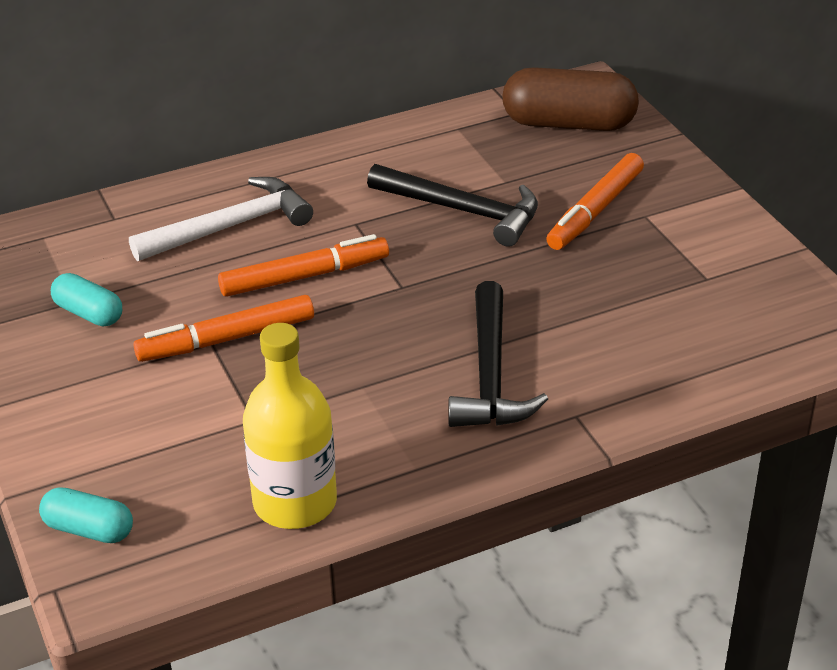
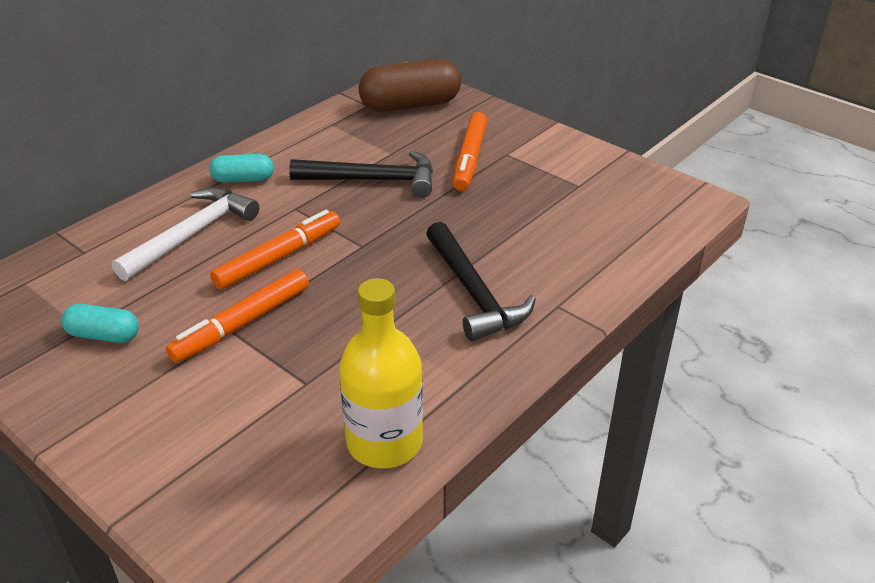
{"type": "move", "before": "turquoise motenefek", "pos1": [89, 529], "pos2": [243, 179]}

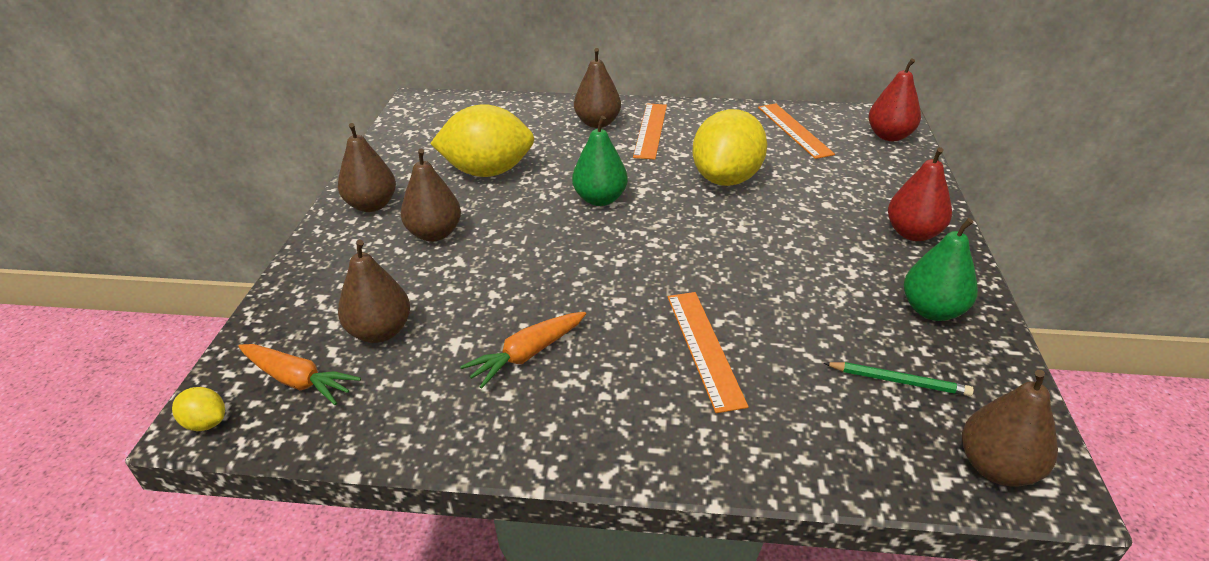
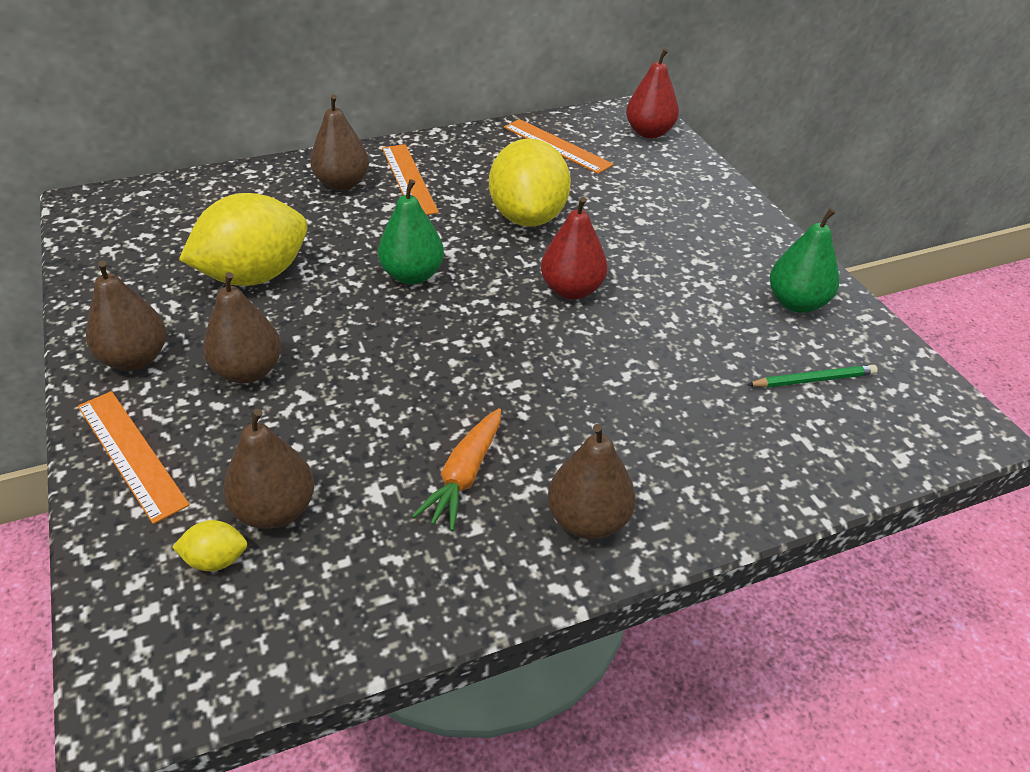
{"type": "move", "before": "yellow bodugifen", "pos1": [206, 423], "pos2": [216, 560]}
{"type": "delete", "before": "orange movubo", "pos1": [298, 380]}
{"type": "move", "before": "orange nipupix", "pos1": [704, 348], "pos2": [131, 454]}
{"type": "move", "before": "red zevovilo", "pos1": [913, 233], "pos2": [571, 290]}
{"type": "move", "before": "brown zevovilo", "pos1": [996, 467], "pos2": [588, 520]}

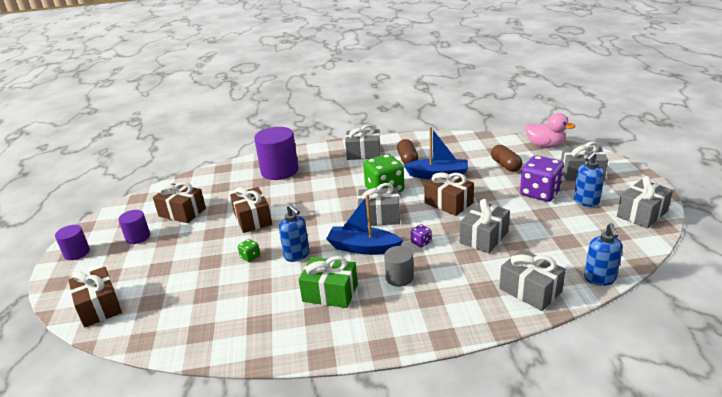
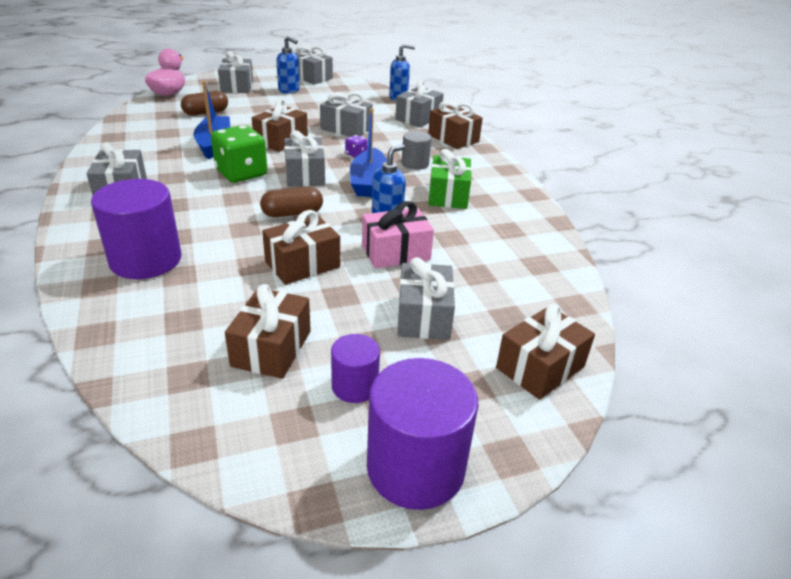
{"type": "resize", "before": "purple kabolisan", "pos1": [77, 253], "pos2": [415, 467], "scale": 1.85}
{"type": "replace", "before": "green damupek", "after": "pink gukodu", "pos1": [250, 257], "pos2": [395, 252]}
{"type": "move", "before": "brown motenefek", "pos1": [407, 159], "pos2": [292, 213]}
{"type": "delete", "before": "purple damupek", "pos1": [540, 193]}
{"type": "insert", "after": "grey gukodu", "pos2": [424, 316]}
{"type": "insert", "after": "brown gukodu", "pos2": [453, 138]}

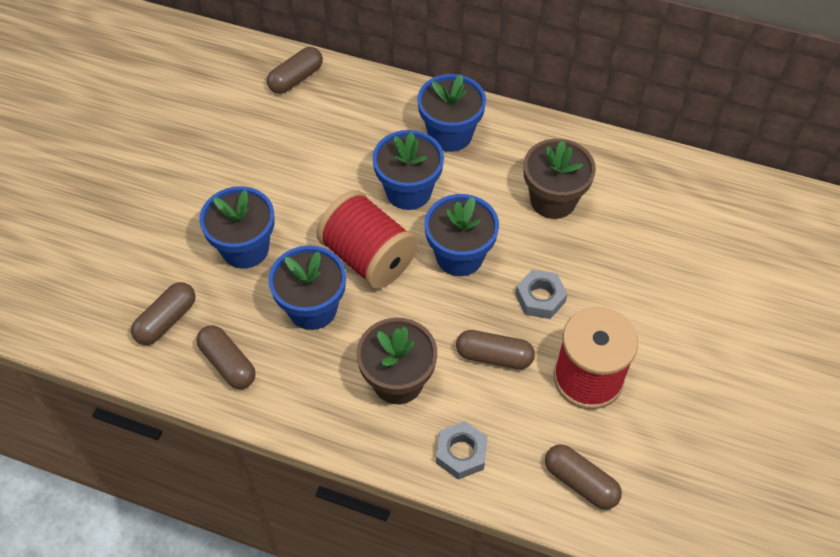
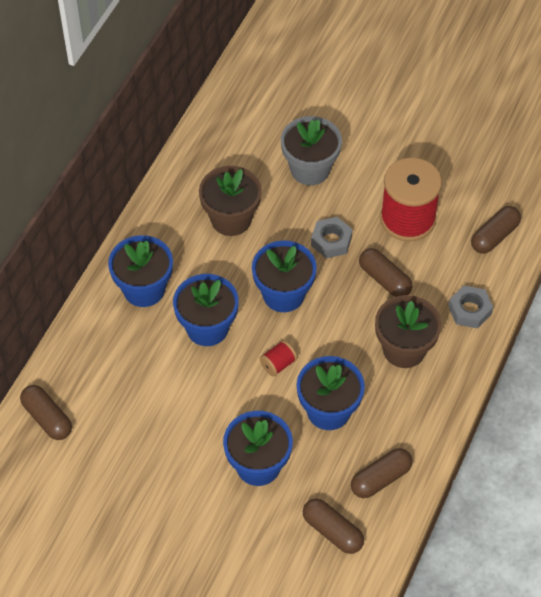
{"type": "resize", "before": "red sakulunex", "pos1": [368, 257], "pos2": [278, 364], "scale": 0.42}
{"type": "rotate", "before": "brown motenefek", "pos1": [494, 356], "pos2": [384, 279], "turn": -60}
{"type": "insert", "after": "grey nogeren", "pos2": [310, 169]}

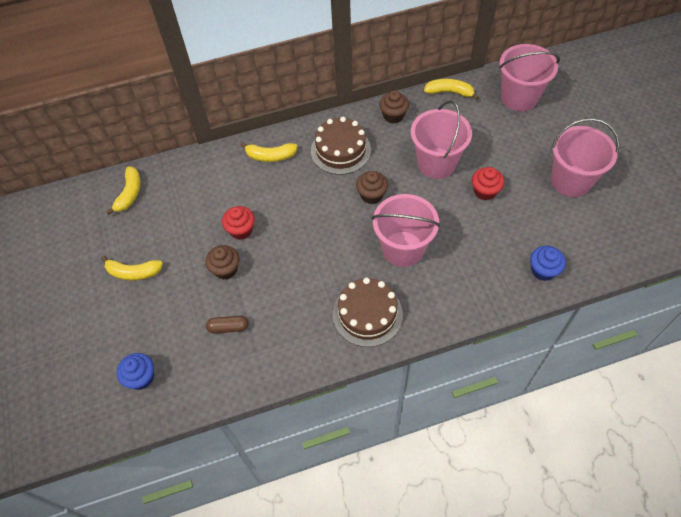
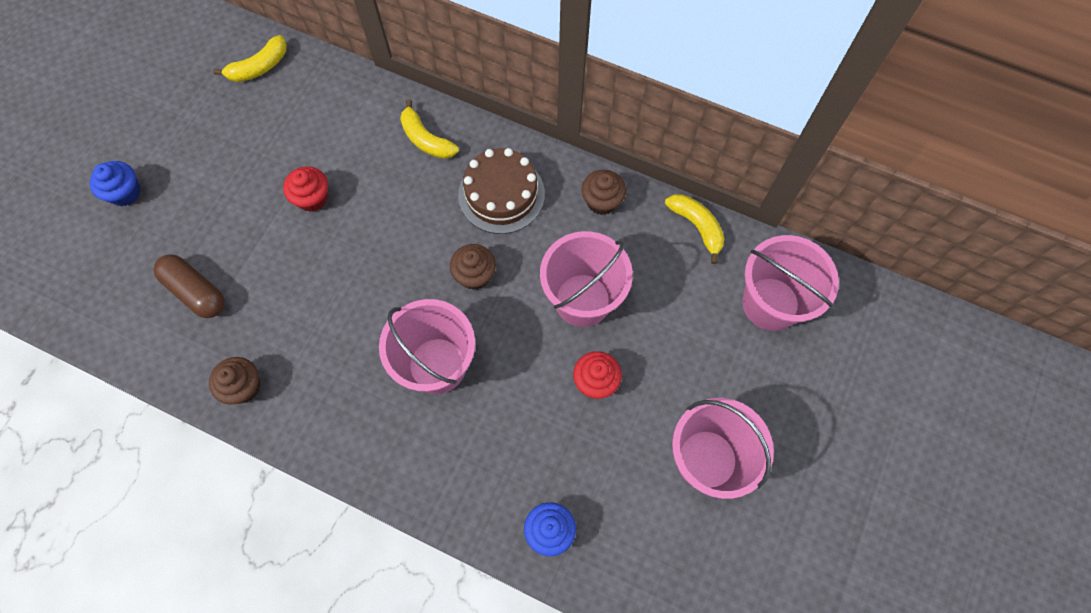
{"type": "delete", "before": "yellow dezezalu", "pos1": [133, 272]}
{"type": "move", "before": "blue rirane", "pos1": [141, 377], "pos2": [125, 193]}
{"type": "move", "before": "brown rirane", "pos1": [226, 269], "pos2": [244, 387]}
{"type": "resize", "before": "brown motenefek", "pos1": [228, 327], "pos2": [195, 291], "scale": 1.55}
{"type": "delete", "before": "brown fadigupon", "pos1": [367, 314]}

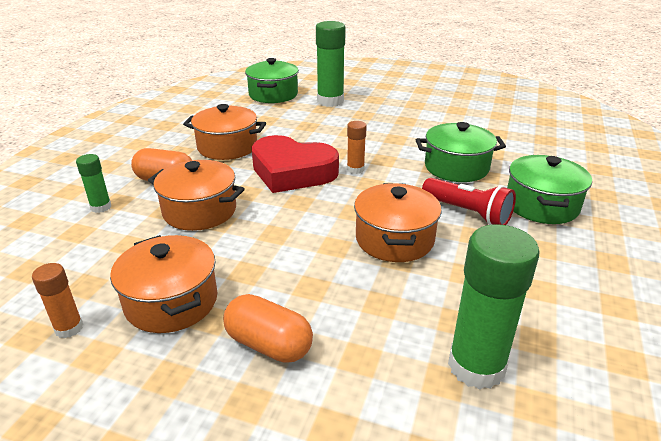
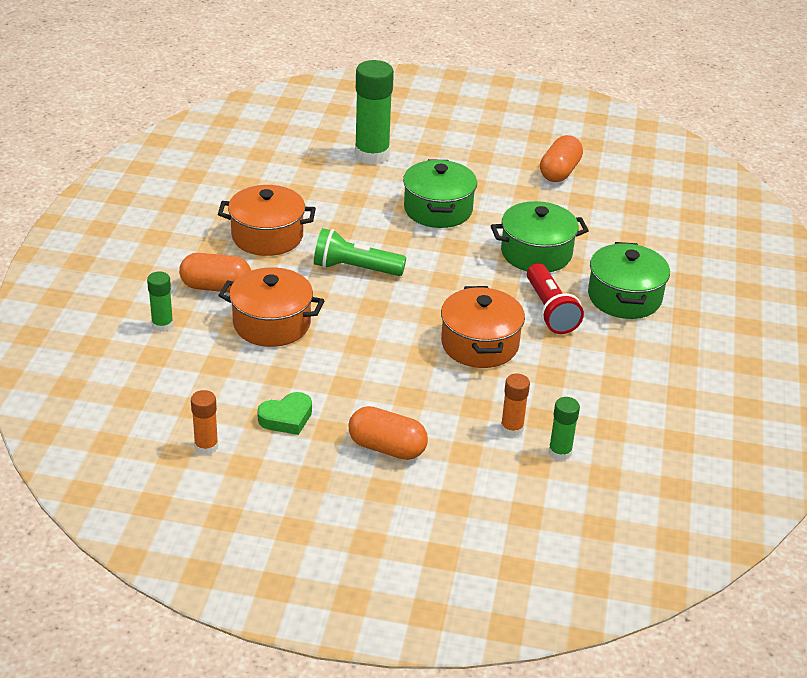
{"type": "replace", "before": "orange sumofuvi", "after": "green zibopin", "pos1": [171, 301], "pos2": [286, 418]}
{"type": "move", "before": "green sumofuvi", "pos1": [273, 94], "pos2": [438, 209]}
{"type": "replace", "before": "red zibopin", "after": "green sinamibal", "pos1": [292, 172], "pos2": [355, 268]}
{"type": "move", "before": "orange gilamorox", "pos1": [355, 169], "pos2": [512, 429]}
{"type": "rotate", "before": "red sinamibal", "pos1": [467, 213], "pos2": [550, 310], "turn": 45}
{"type": "resize", "before": "green gilamorox", "pos1": [476, 366], "pos2": [560, 452], "scale": 0.52}
{"type": "insert", "after": "orange motenefek", "pos2": [559, 172]}

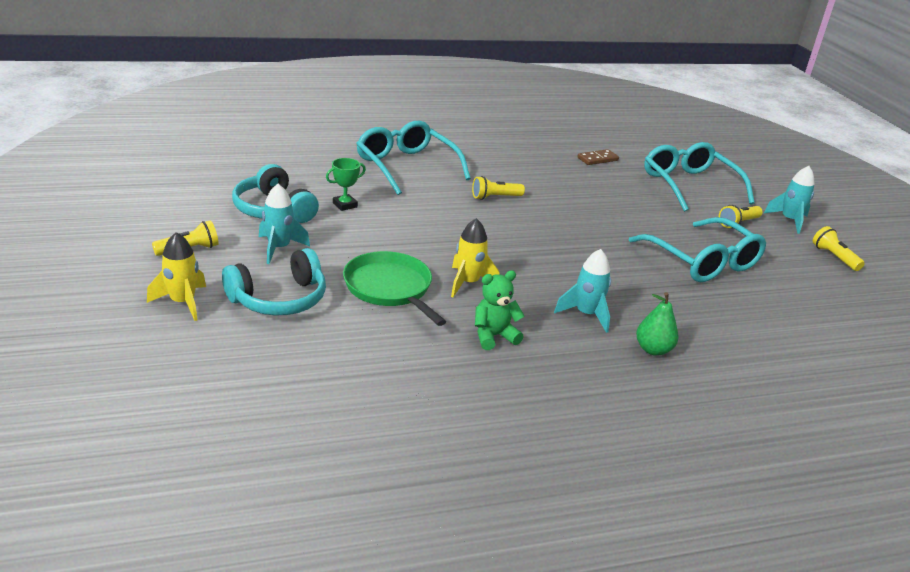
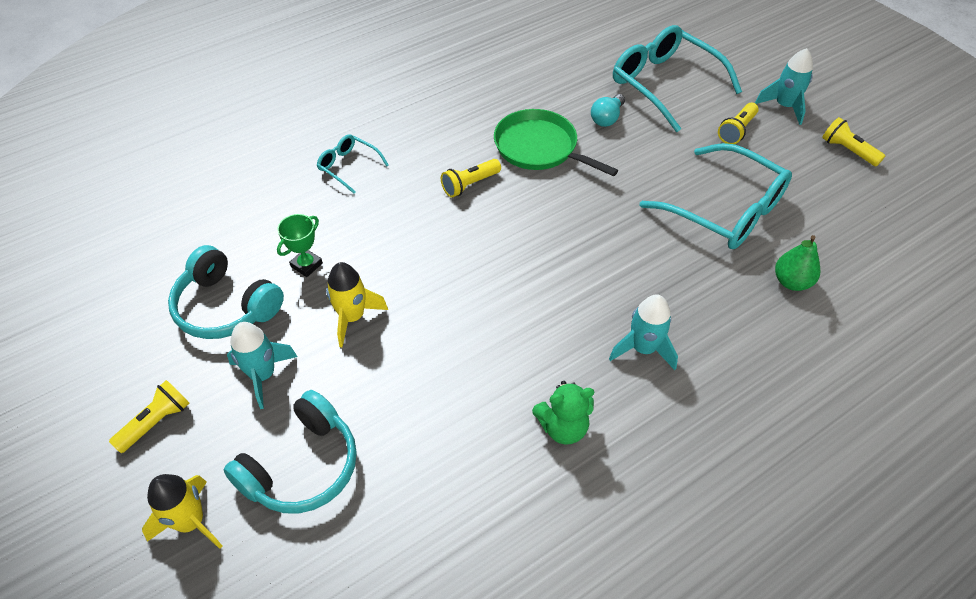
{"type": "move", "before": "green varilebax", "pos1": [390, 288], "pos2": [539, 148]}
{"type": "resize", "before": "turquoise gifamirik", "pos1": [406, 166], "pos2": [348, 167], "scale": 0.49}
{"type": "move", "before": "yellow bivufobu", "pos1": [468, 283], "pos2": [352, 317]}
{"type": "rotate", "before": "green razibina", "pos1": [493, 336], "pos2": [563, 427], "turn": -150}
{"type": "delete", "before": "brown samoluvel", "pos1": [597, 159]}
{"type": "move", "before": "green zevovilo", "pos1": [653, 349], "pos2": [791, 282]}
{"type": "insert", "after": "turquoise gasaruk", "pos2": [607, 118]}

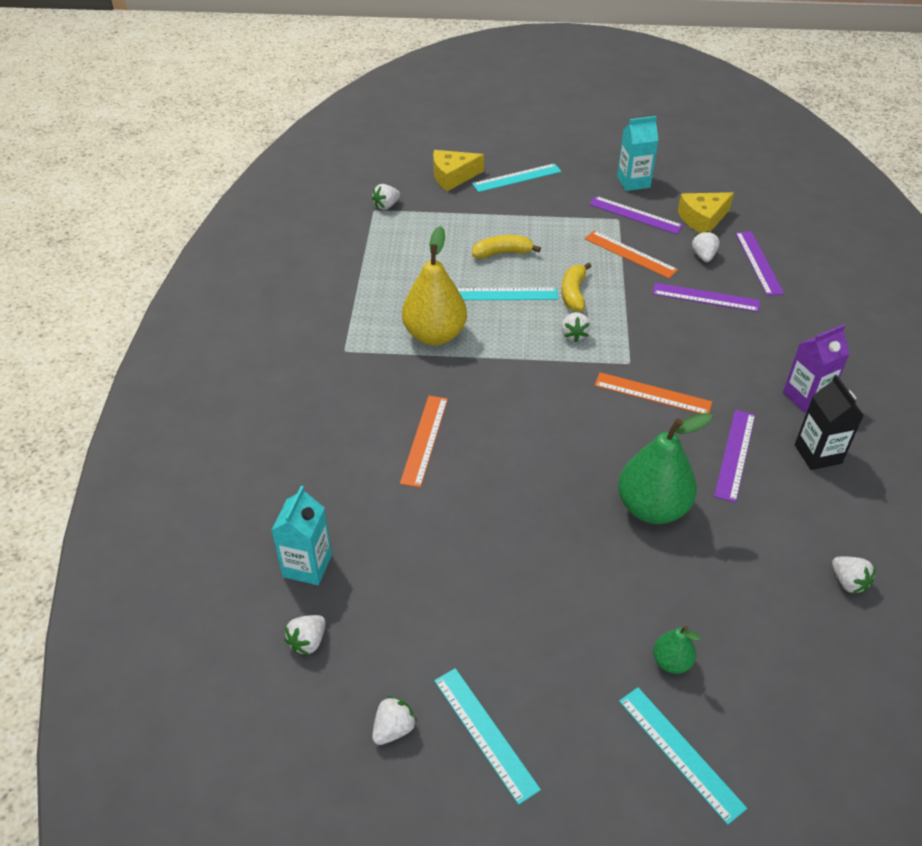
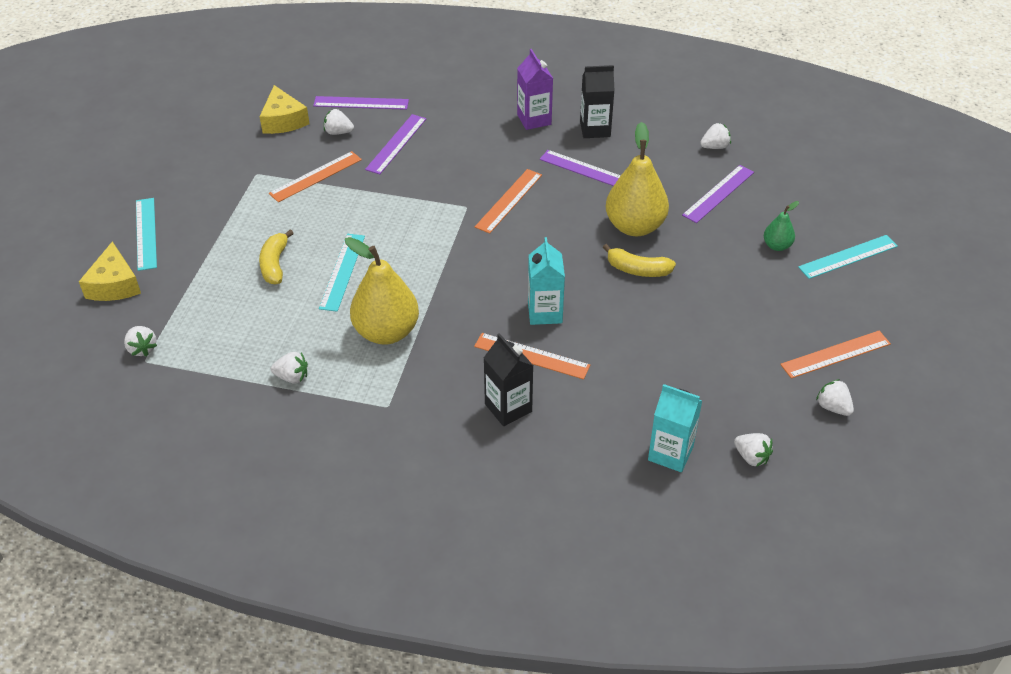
{"type": "recolor", "before": "turquoise nipupix", "after": "orange nipupix", "pos1": [485, 733], "pos2": [835, 354]}
{"type": "move", "before": "yellow dezezalu", "pos1": [573, 293], "pos2": [638, 270]}
{"type": "move", "before": "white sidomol", "pos1": [574, 335], "pos2": [292, 377]}
{"type": "move", "before": "purple nipupix", "pos1": [635, 215], "pos2": [718, 193]}
{"type": "move", "before": "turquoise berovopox", "pos1": [633, 182], "pos2": [545, 312]}
{"type": "recolor", "before": "green zevovilo", "after": "yellow zevovilo", "pos1": [652, 508], "pos2": [635, 226]}
{"type": "insert", "after": "black berovopox", "pos2": [508, 408]}

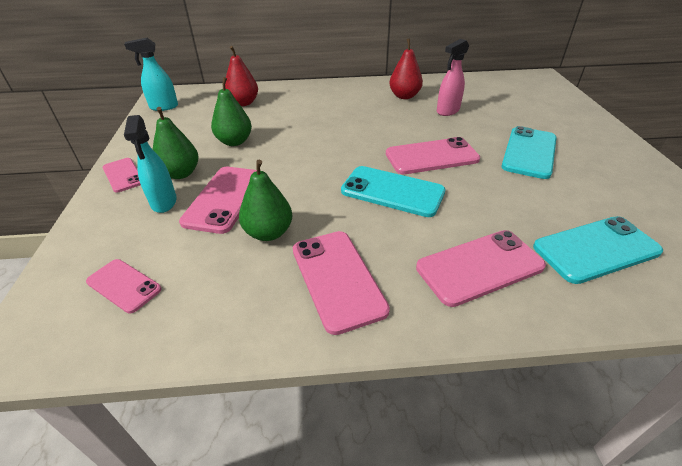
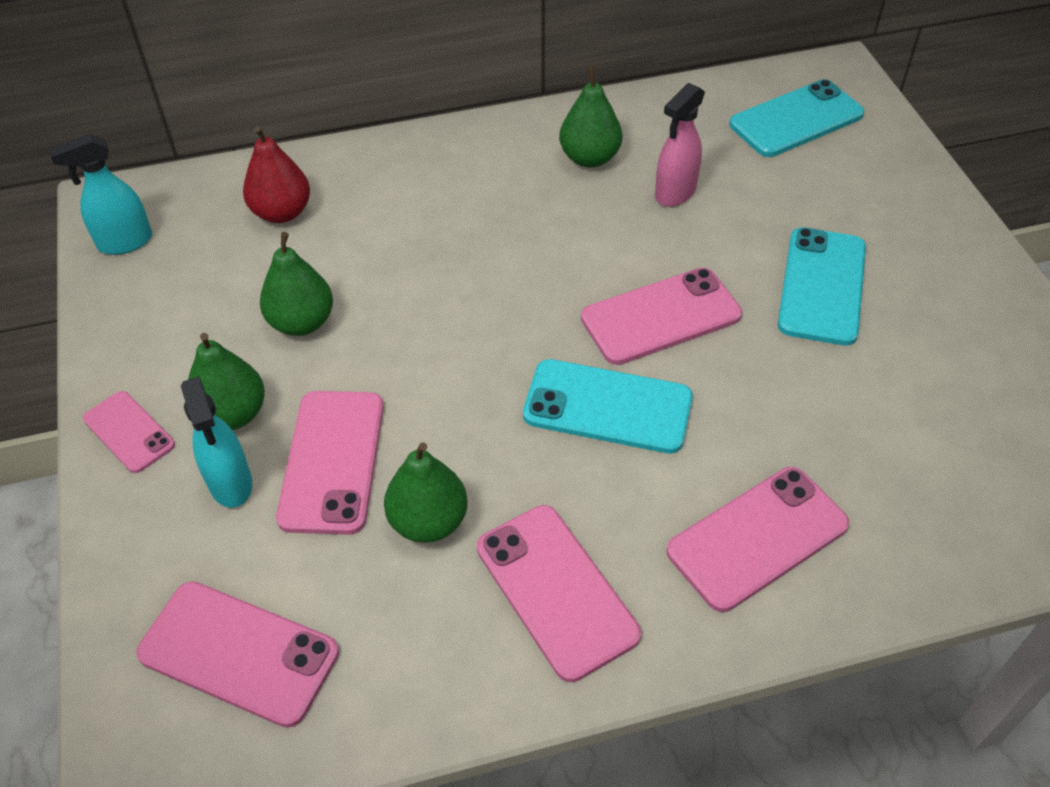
{"type": "resize", "before": "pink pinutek", "pos1": [124, 285], "pos2": [238, 653], "scale": 1.65}
{"type": "recolor", "before": "red zevovilo", "after": "green zevovilo", "pos1": [404, 96], "pos2": [589, 158]}
{"type": "move", "before": "turquoise pinutek", "pos1": [596, 249], "pos2": [796, 119]}

